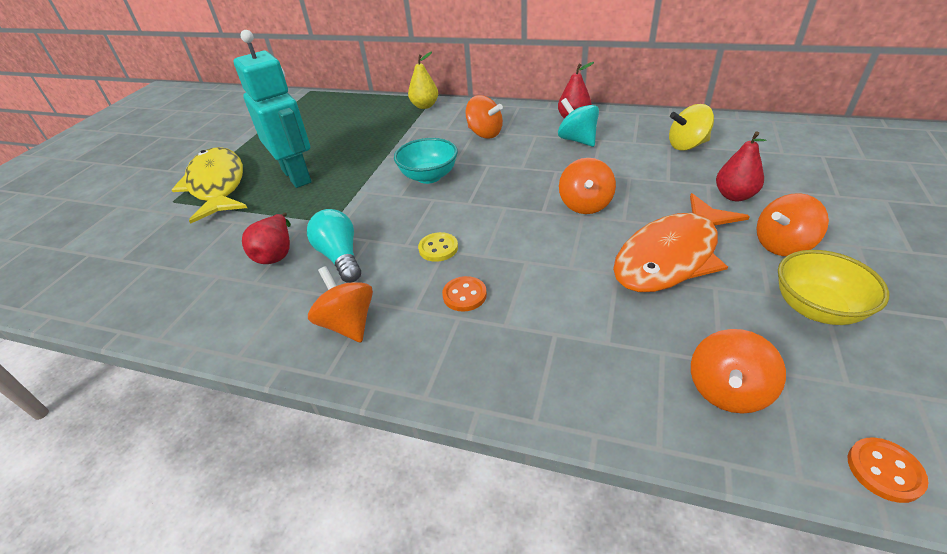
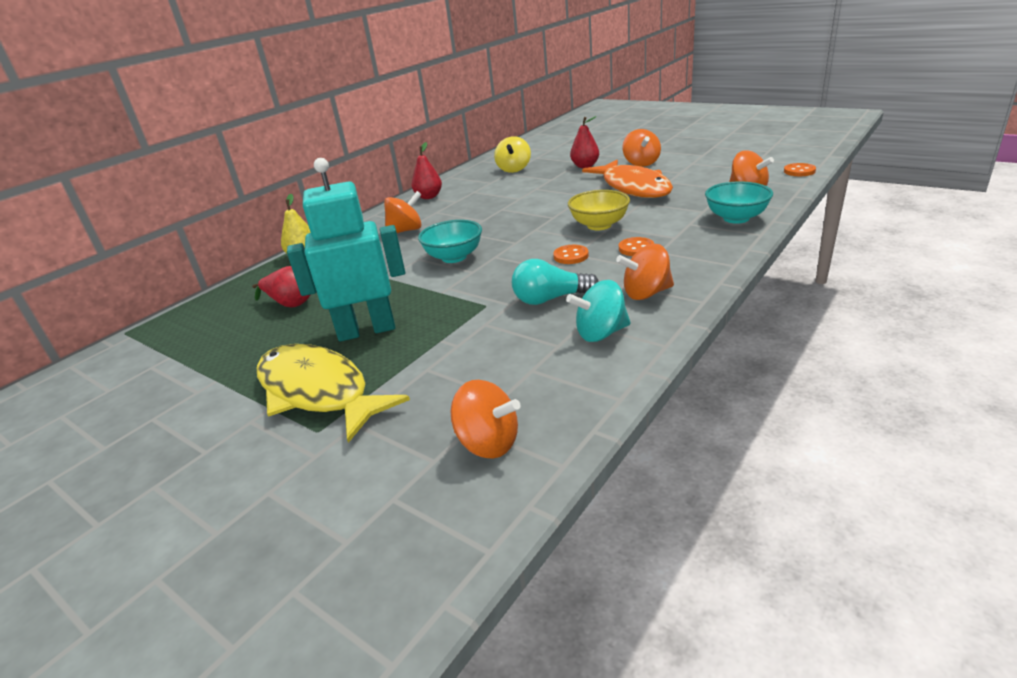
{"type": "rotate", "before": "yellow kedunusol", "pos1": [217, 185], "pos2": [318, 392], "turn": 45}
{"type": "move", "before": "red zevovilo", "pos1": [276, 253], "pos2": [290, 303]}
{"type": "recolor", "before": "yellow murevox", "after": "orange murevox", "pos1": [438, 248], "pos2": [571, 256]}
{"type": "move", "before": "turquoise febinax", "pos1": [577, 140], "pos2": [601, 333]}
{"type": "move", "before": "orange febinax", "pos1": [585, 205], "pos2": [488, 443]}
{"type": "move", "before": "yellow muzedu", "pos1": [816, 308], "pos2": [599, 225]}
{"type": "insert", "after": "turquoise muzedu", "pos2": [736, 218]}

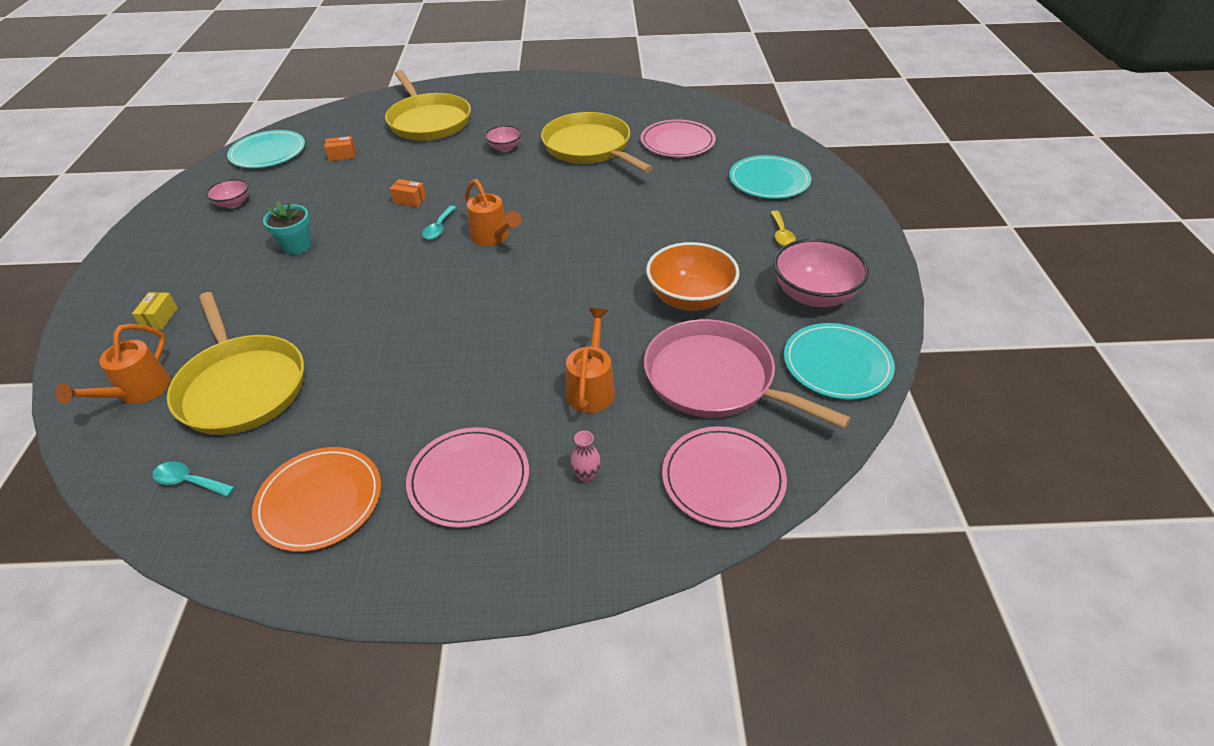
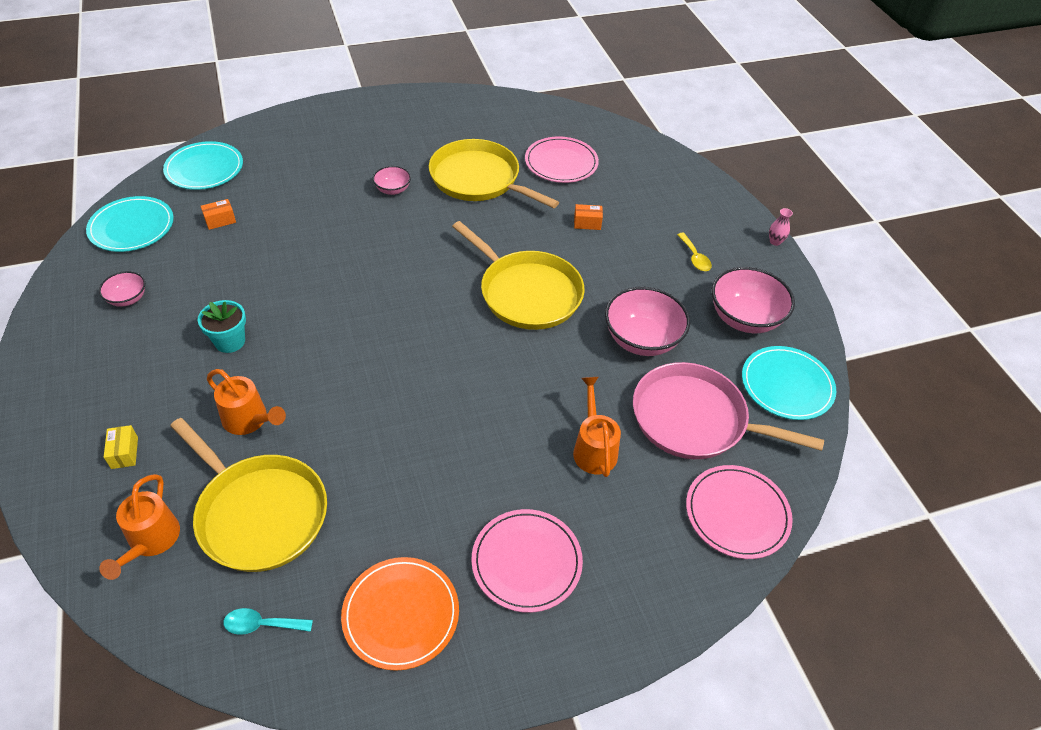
{"type": "move", "before": "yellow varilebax", "pos1": [428, 121], "pos2": [527, 293]}
{"type": "move", "before": "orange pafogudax", "pos1": [409, 200], "pos2": [587, 223]}
{"type": "delete", "before": "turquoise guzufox", "pos1": [439, 228]}
{"type": "move", "before": "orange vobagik", "pos1": [493, 237], "pos2": [249, 420]}
{"type": "move", "before": "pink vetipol", "pos1": [586, 475], "pos2": [775, 242]}
{"type": "recolor", "before": "orange muzedu", "after": "pink muzedu", "pos1": [690, 298], "pos2": [642, 339]}
{"type": "move", "before": "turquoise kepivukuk", "pos1": [769, 180], "pos2": [204, 169]}

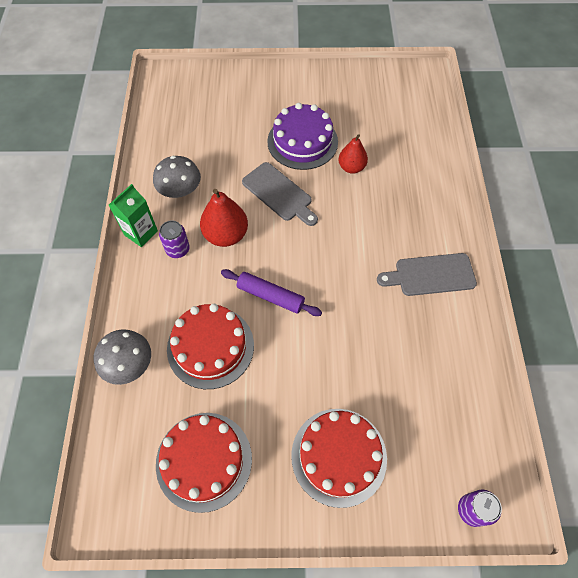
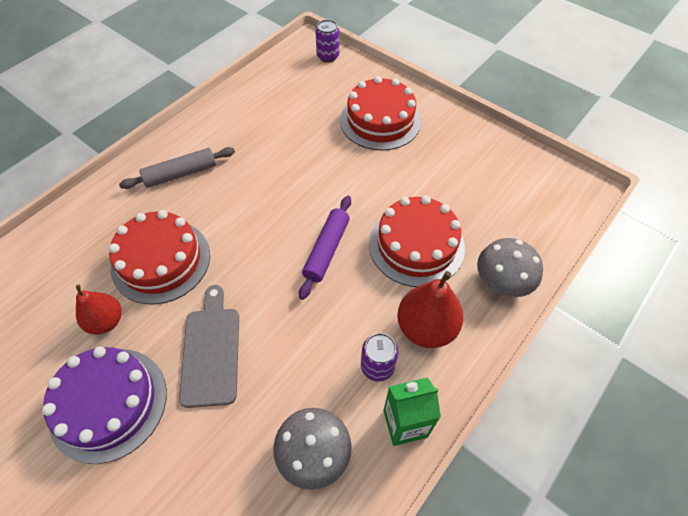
{"type": "move", "before": "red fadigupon", "pos1": [204, 460], "pos2": [161, 260]}
{"type": "move", "before": "red zevovilo", "pos1": [226, 235], "pos2": [426, 327]}
{"type": "rotate", "before": "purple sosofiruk", "pos1": [270, 296], "pos2": [326, 250], "turn": 45}
{"type": "replace", "before": "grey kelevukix", "after": "grey sosofiruk", "pos1": [431, 275], "pos2": [181, 173]}

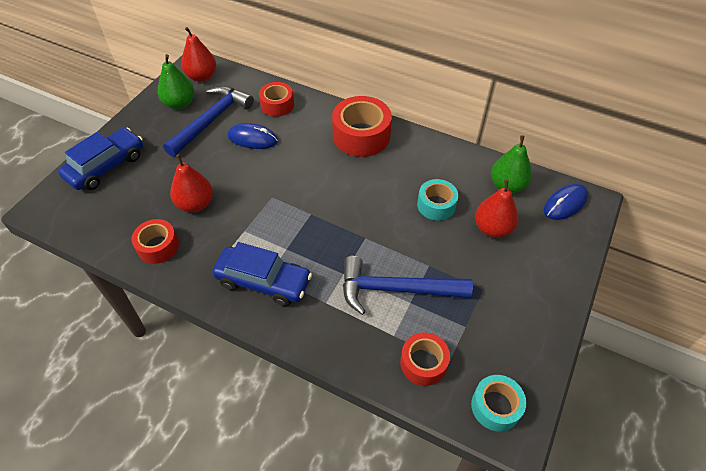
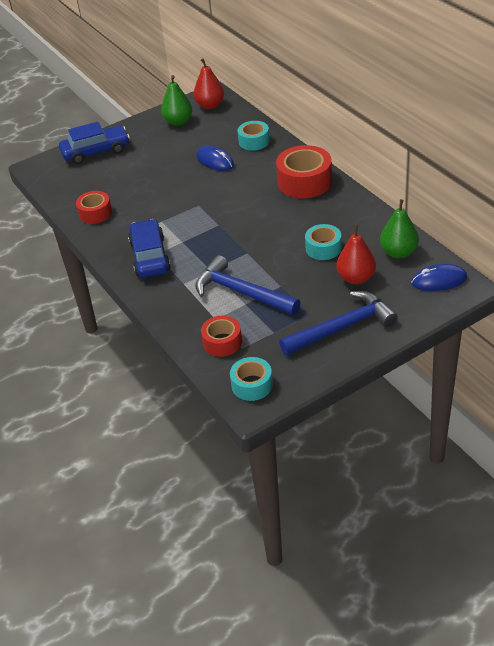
{"type": "move", "before": "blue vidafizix", "pos1": [211, 120], "pos2": [342, 327]}
{"type": "delete", "before": "red zevovilo", "pos1": [195, 204]}
{"type": "rotate", "before": "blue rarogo", "pos1": [263, 282], "pos2": [150, 257], "turn": -150}
{"type": "recolor", "before": "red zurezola", "after": "turquoise zurezola", "pos1": [277, 105], "pos2": [254, 141]}

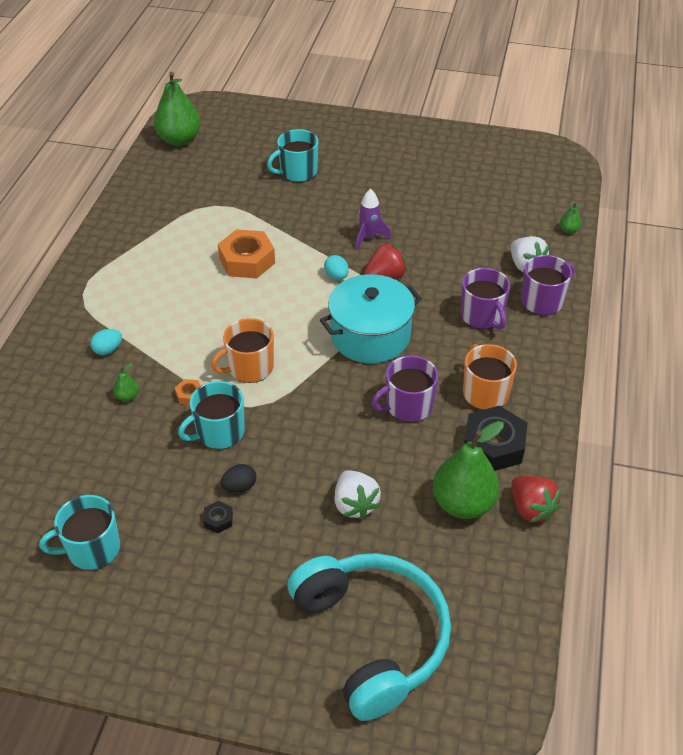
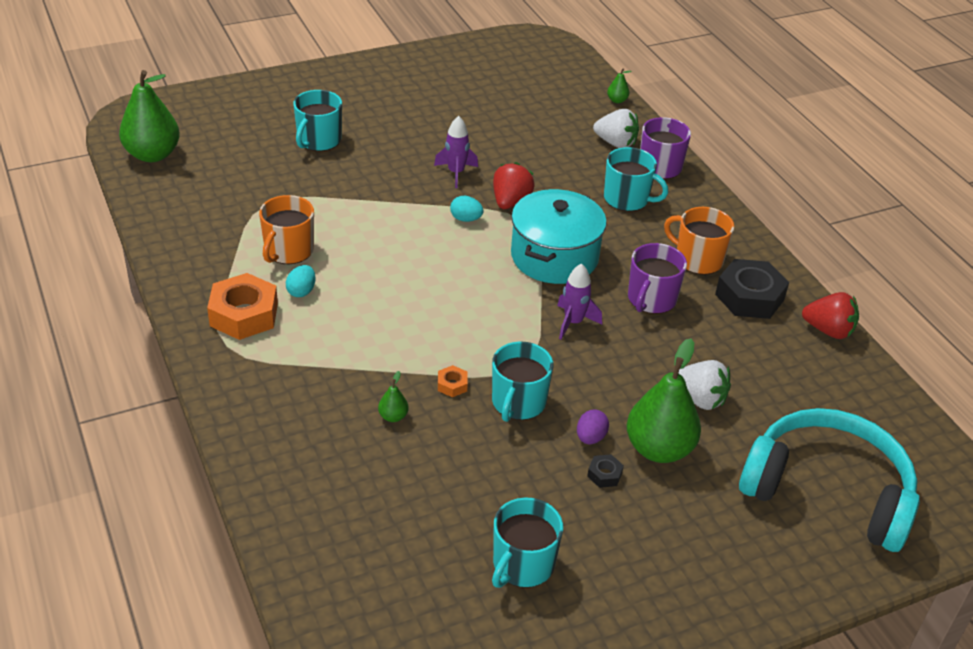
{"type": "move", "before": "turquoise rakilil", "pos1": [108, 350], "pos2": [301, 291]}
{"type": "move", "before": "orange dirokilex", "pos1": [249, 368], "pos2": [288, 251]}
{"type": "move", "before": "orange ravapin", "pos1": [247, 261], "pos2": [244, 314]}
{"type": "recolor", "before": "black rakilil", "after": "purple rakilil", "pos1": [239, 487], "pos2": [590, 437]}
{"type": "move", "before": "green zevovilo", "pos1": [463, 504], "pos2": [659, 449]}
{"type": "recolor", "before": "purple dirokilex", "after": "turquoise dirokilex", "pos1": [482, 316], "pos2": [627, 199]}
{"type": "insert", "after": "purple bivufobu", "pos2": [573, 322]}

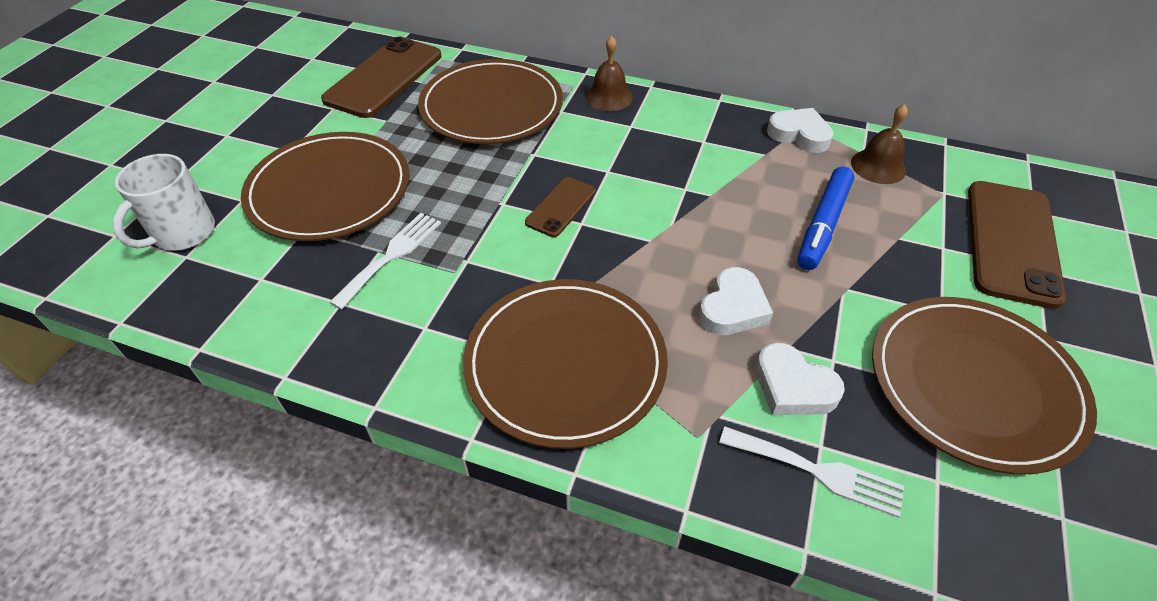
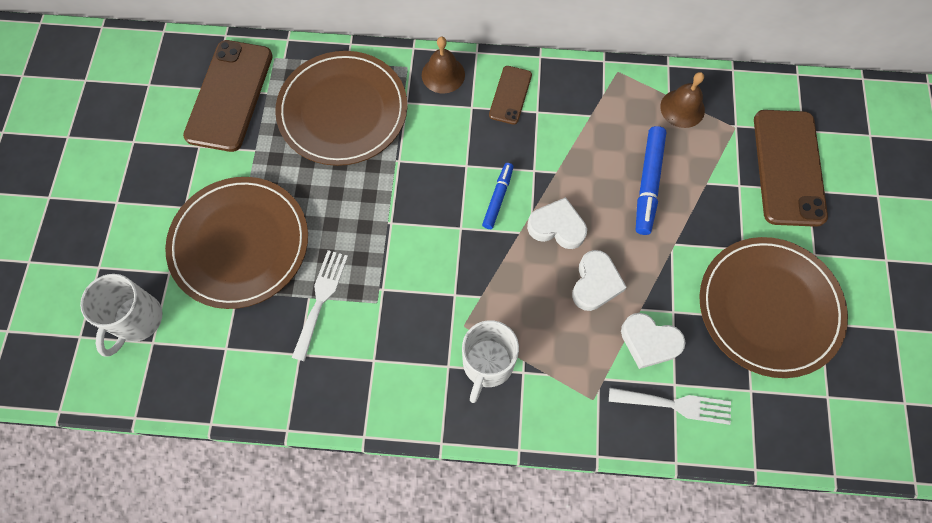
{"type": "replace", "before": "brown kepivukuk", "after": "white dirokilex", "pos1": [565, 363], "pos2": [487, 364]}
{"type": "move", "before": "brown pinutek", "pos1": [561, 207], "pos2": [510, 95]}
{"type": "move", "before": "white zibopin", "pos1": [799, 134], "pos2": [557, 227]}
{"type": "insert", "after": "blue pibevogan", "pos2": [498, 198]}

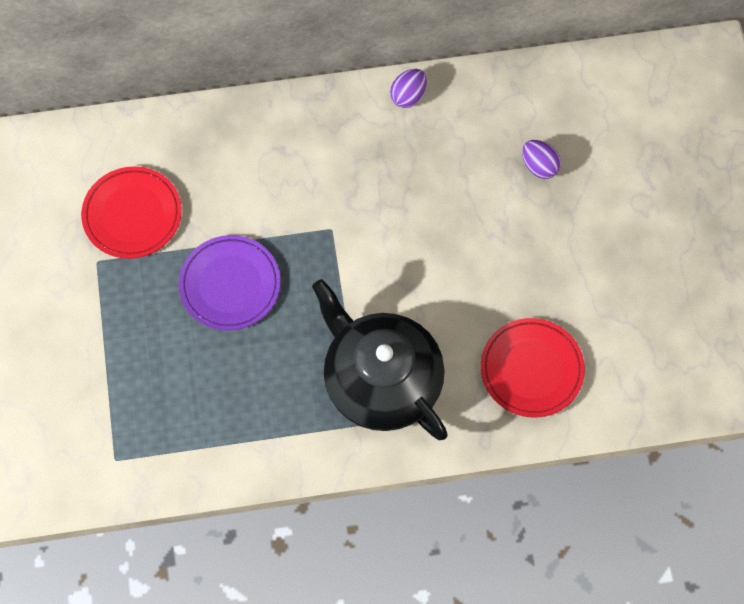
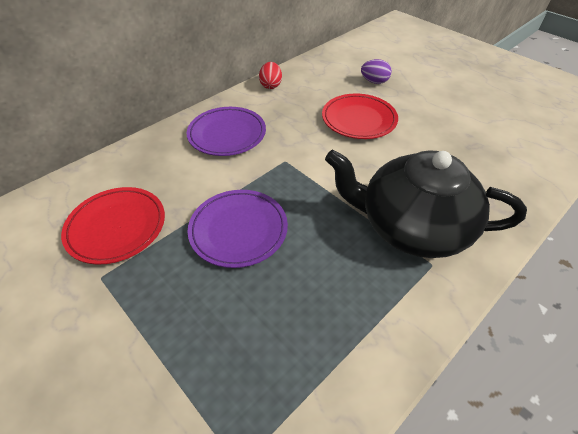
{"type": "recolor", "before": "purple rakilil", "after": "red rakilil", "pos1": [408, 96], "pos2": [271, 85]}
{"type": "move", "before": "red kepivukuk", "pos1": [531, 369], "pos2": [359, 119]}
{"type": "insert", "after": "purple kepivukuk", "pos2": [227, 134]}

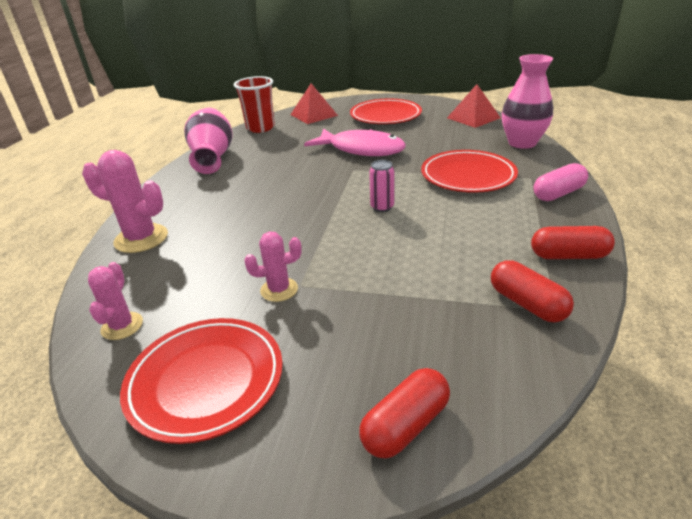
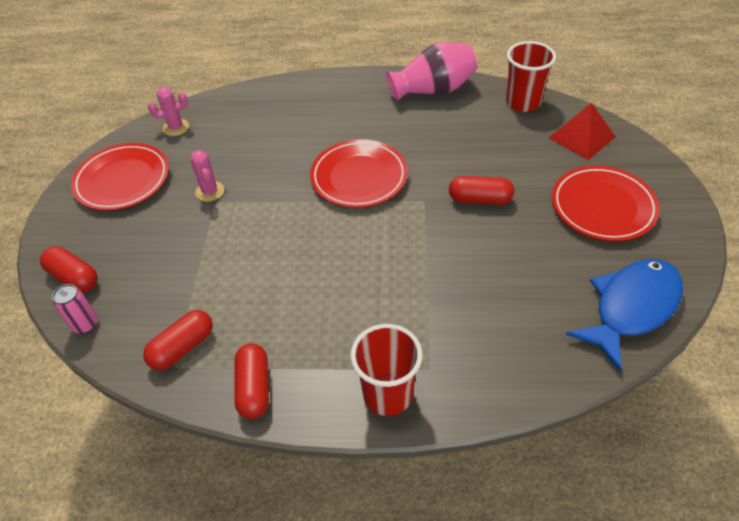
{"type": "delete", "before": "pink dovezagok", "pos1": [141, 238]}
{"type": "replace", "before": "pink kedunusol", "after": "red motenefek", "pos1": [361, 149], "pos2": [480, 199]}
{"type": "move", "before": "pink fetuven", "pos1": [382, 207], "pos2": [85, 324]}
{"type": "move", "before": "red kepivukuk", "pos1": [468, 176], "pos2": [359, 177]}
{"type": "replace", "before": "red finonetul", "after": "blue kedunusol", "pos1": [473, 118], "pos2": [631, 308]}
{"type": "delete", "before": "pink vetipol", "pos1": [522, 143]}
{"type": "replace", "before": "pink motenefek", "after": "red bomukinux", "pos1": [558, 194], "pos2": [388, 394]}

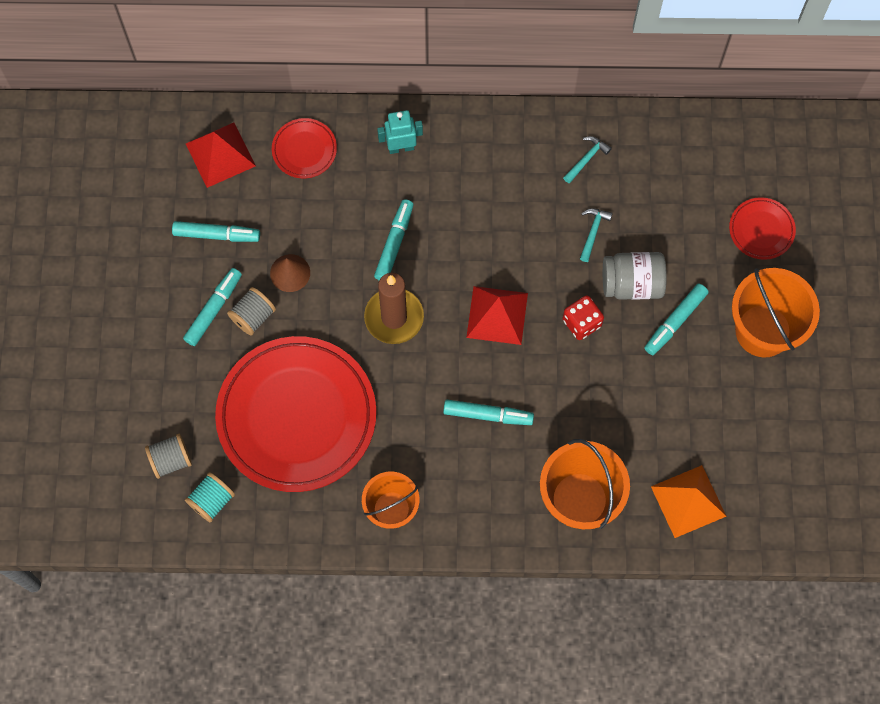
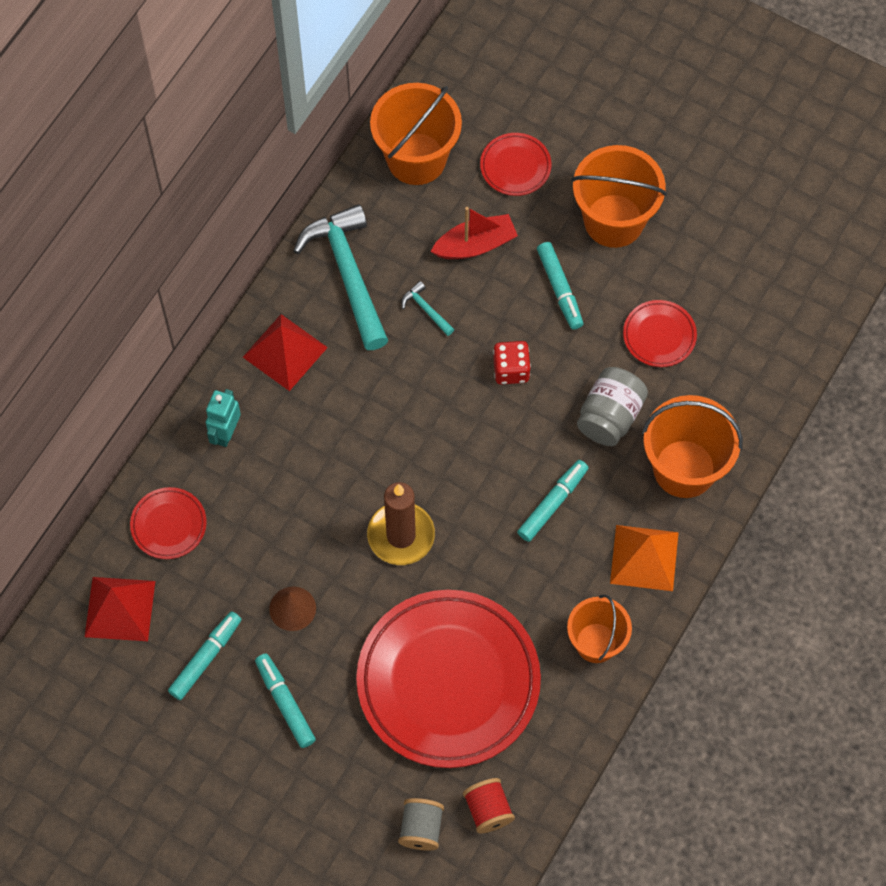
{"type": "recolor", "before": "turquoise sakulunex", "after": "red sakulunex", "pos1": [212, 501], "pos2": [488, 810]}
{"type": "delete", "before": "grey sakulunex", "pos1": [253, 316]}
{"type": "delete", "before": "turquoise pibevogan", "pos1": [394, 243]}
{"type": "move", "before": "red finonetul", "pos1": [497, 315], "pos2": [285, 352]}
{"type": "resize", "before": "turquoise vidafizix", "pos1": [586, 158], "pos2": [348, 274], "scale": 2.42}
{"type": "move", "before": "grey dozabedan", "pos1": [632, 283], "pos2": [610, 416]}
{"type": "move", "before": "orange finonetul", "pos1": [688, 501], "pos2": [644, 557]}
{"type": "insert", "after": "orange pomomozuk", "pos2": [416, 159]}
{"type": "insert", "after": "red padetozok", "pos2": [475, 245]}
{"type": "insert", "after": "red kepivukuk", "pos2": [659, 335]}

